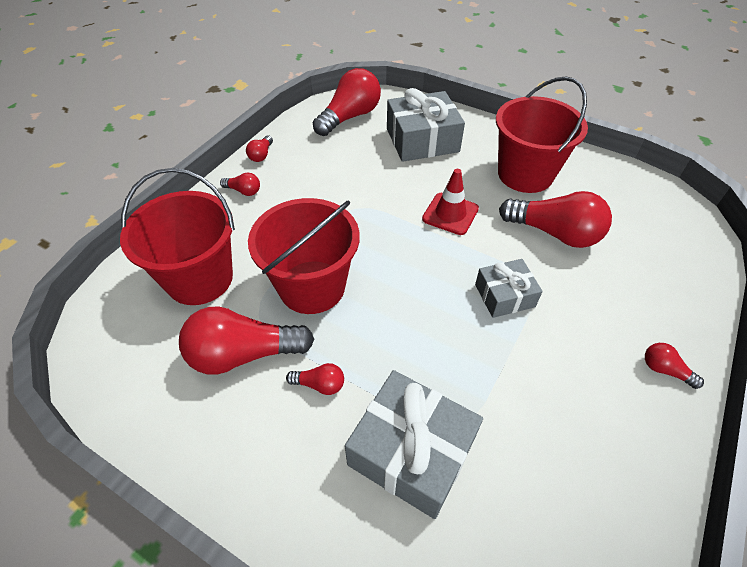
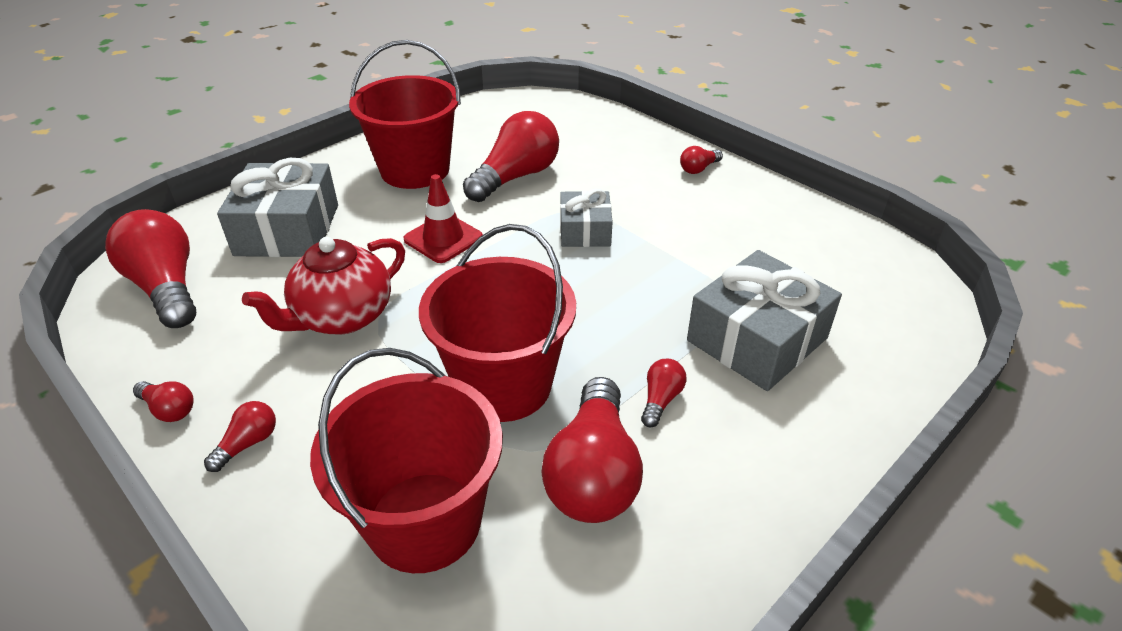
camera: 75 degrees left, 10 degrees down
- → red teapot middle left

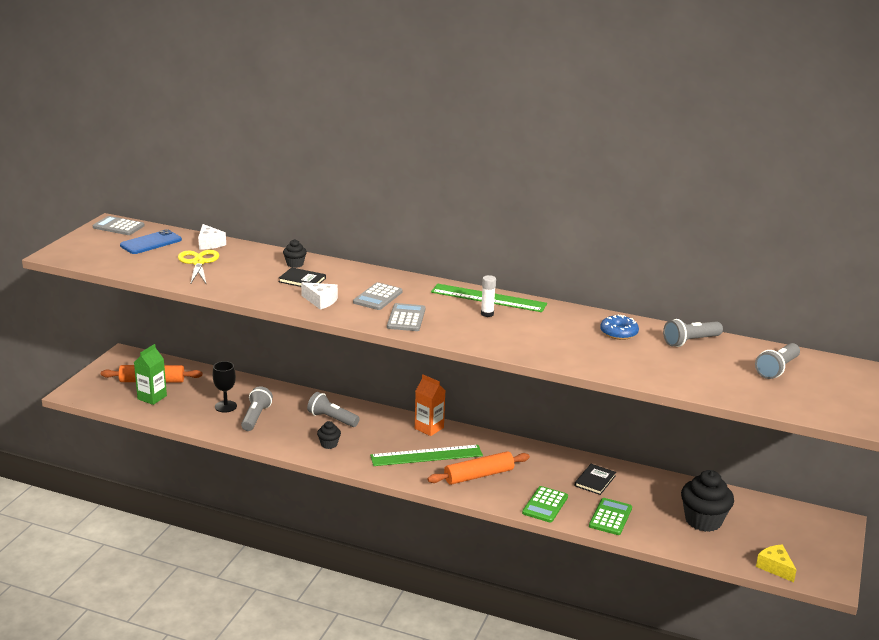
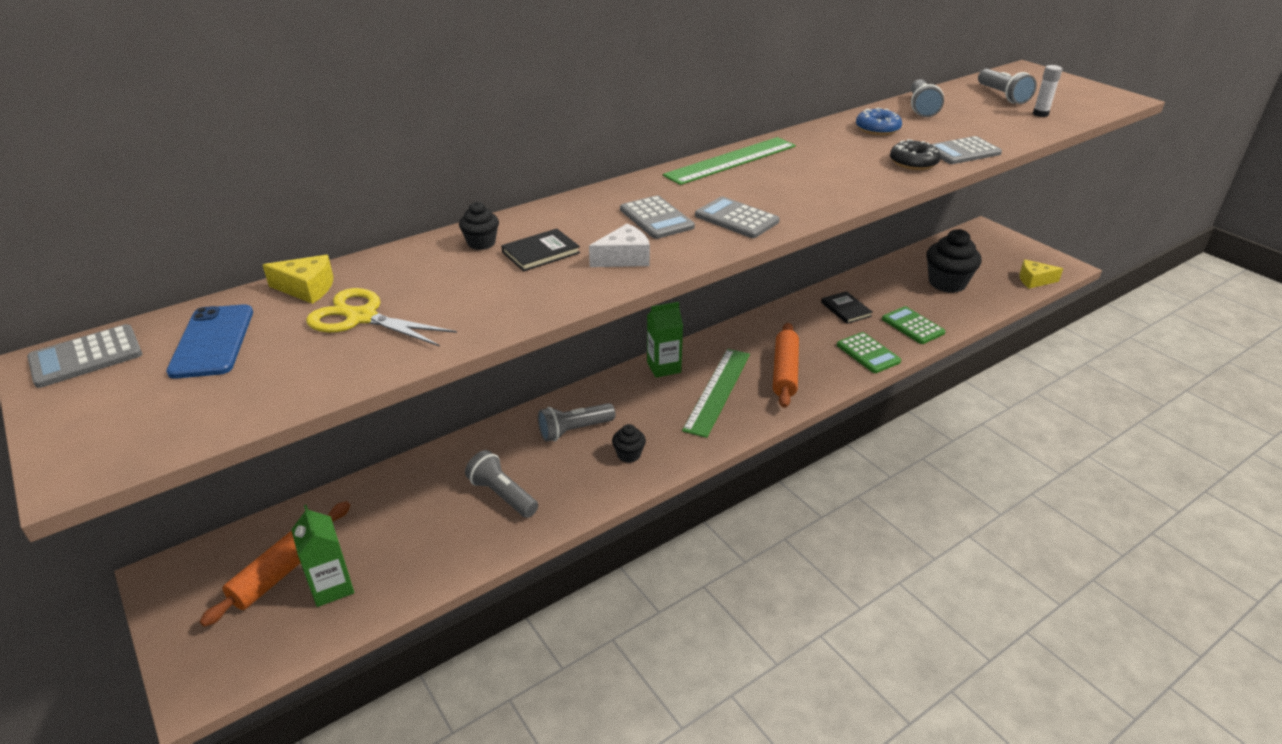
camera: 55 degrees left, 10 degrees up
white cheese (1st from left) middle left → yellow cheese (1st from left) middle left
orange carton centre → green carton (2nd from left) centre
- → black donut top right
- → grey calculator (4th from left) top right
white glue stick centre → white glue stick top right, moved
black goblet middle left → -

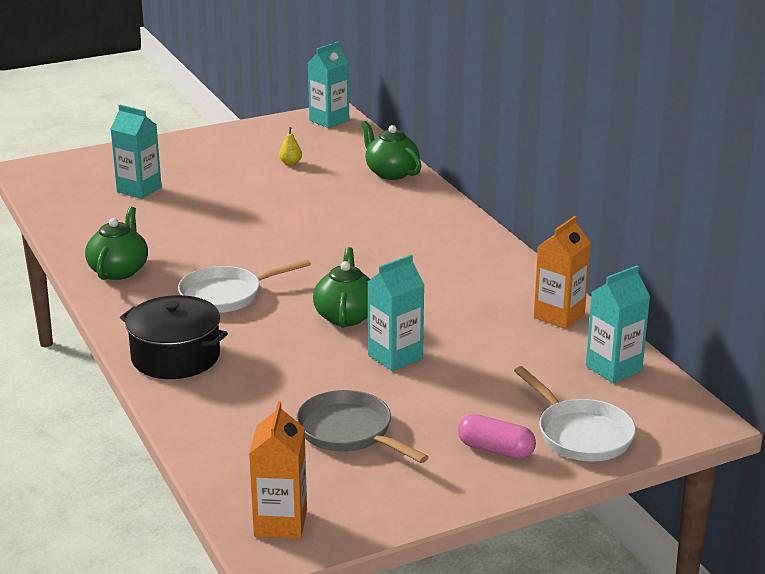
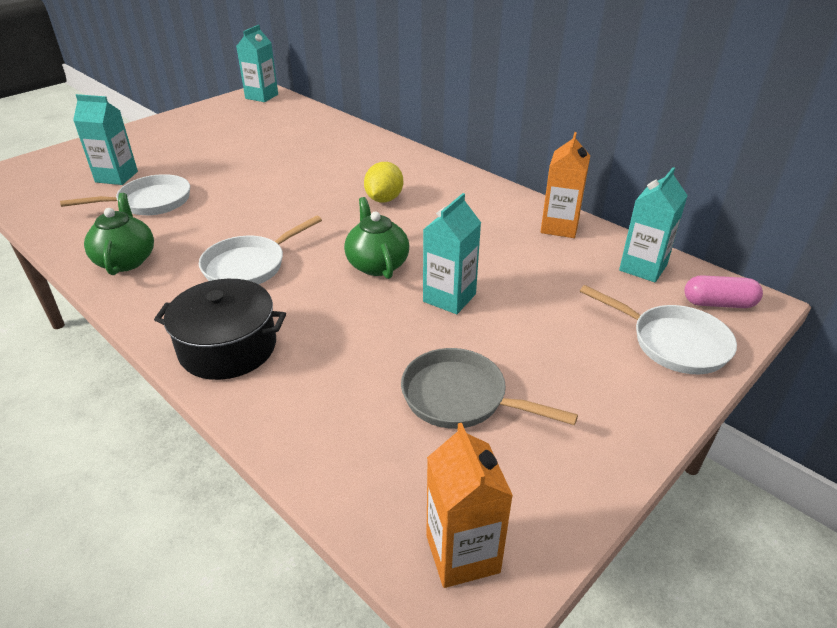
camera: 20 degrees left, 10 degrees up
- → white pan (1st from left) top left
- → yellow lemon top centre
pink capsule bottom centre → pink capsule middle right, moved
yellow pear top centre → -
green teapot (3rd from left) top centre → -

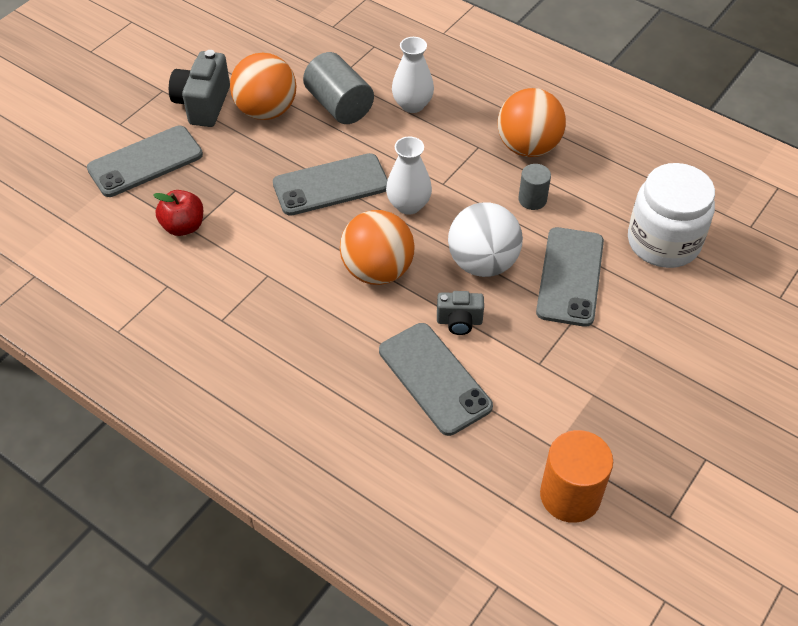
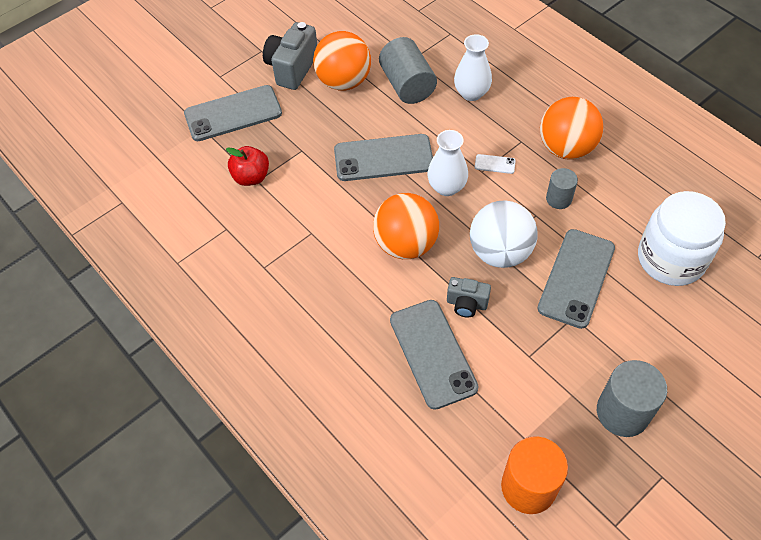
camera: 15 degrees right, 5 degrees up
- → white phone top centre
- → grey cylinder (3rd from left) bottom right

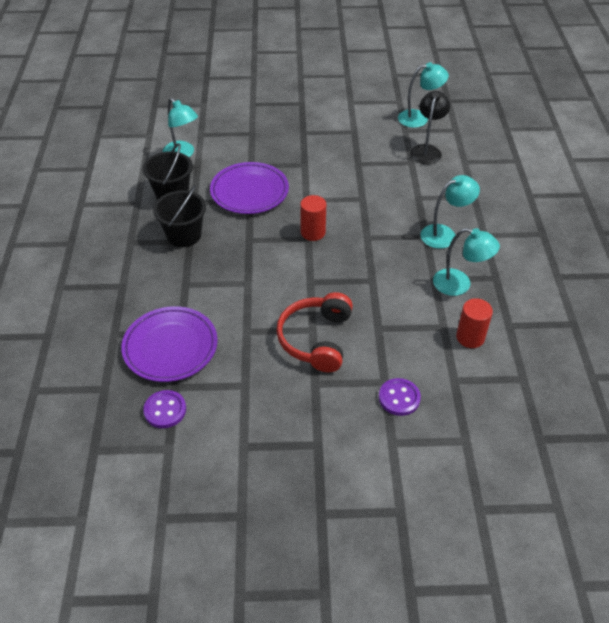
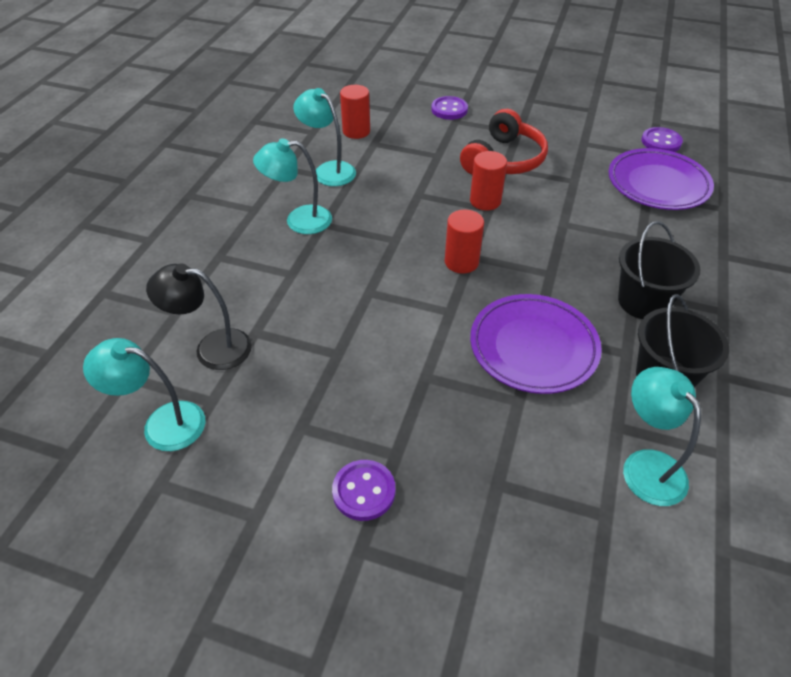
camera: 160 degrees left, 0 degrees up
black lamp top right → black lamp middle left, 60 degrees clockwise
- → purple button (1st from left) bottom centre
- → red cylinder (3rd from left) top centre

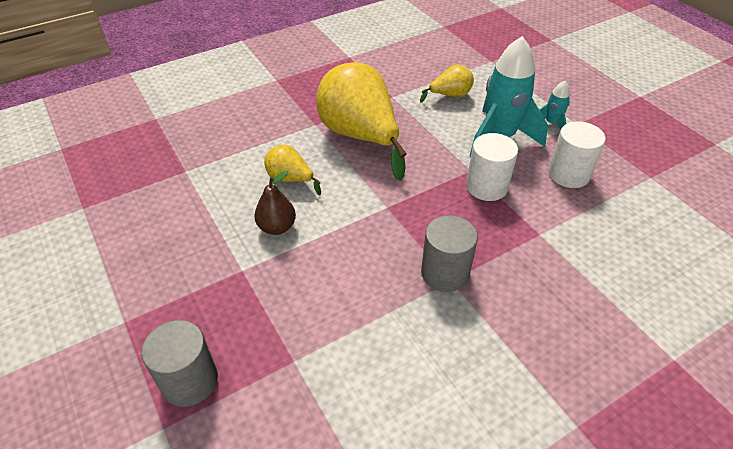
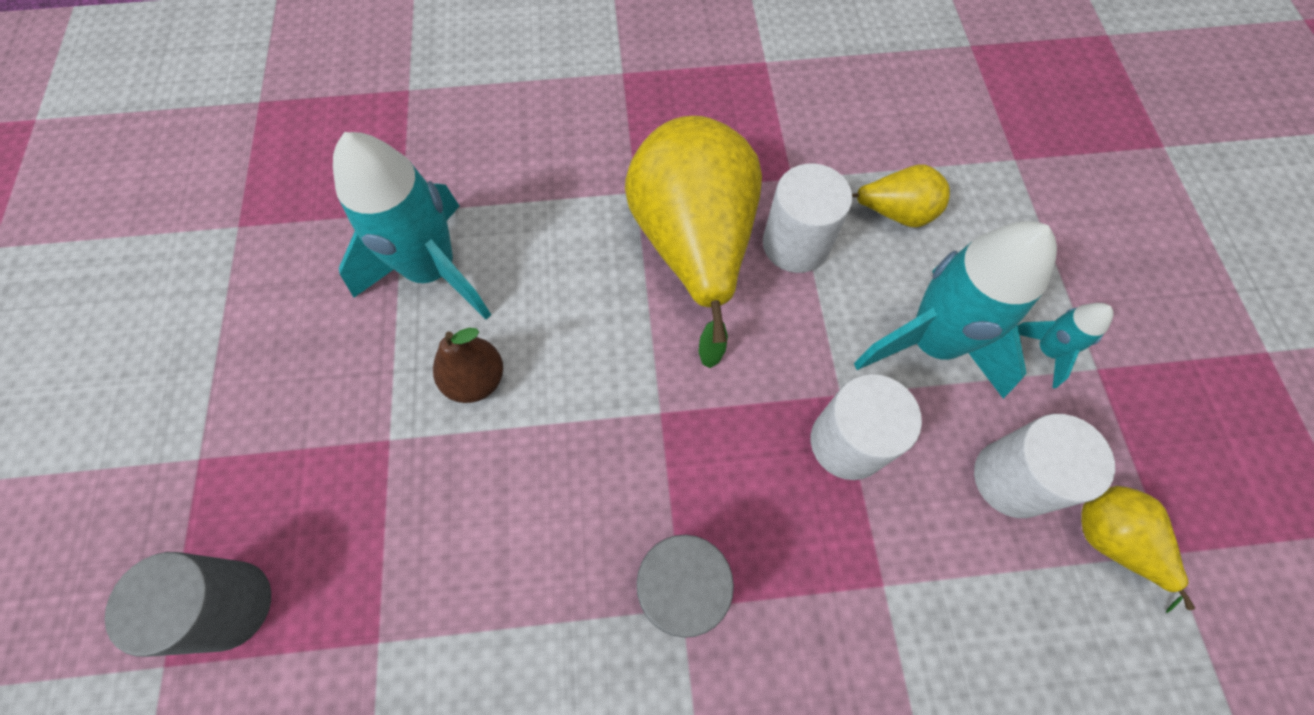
camera: 25 degrees right, 20 degrees up
- → turquoise rocket (1st from left) top left
- → white cylinder (1st from left) top centre
yellow pear (1st from left in the first image) centre → yellow pear (3rd from left) bottom right, moved

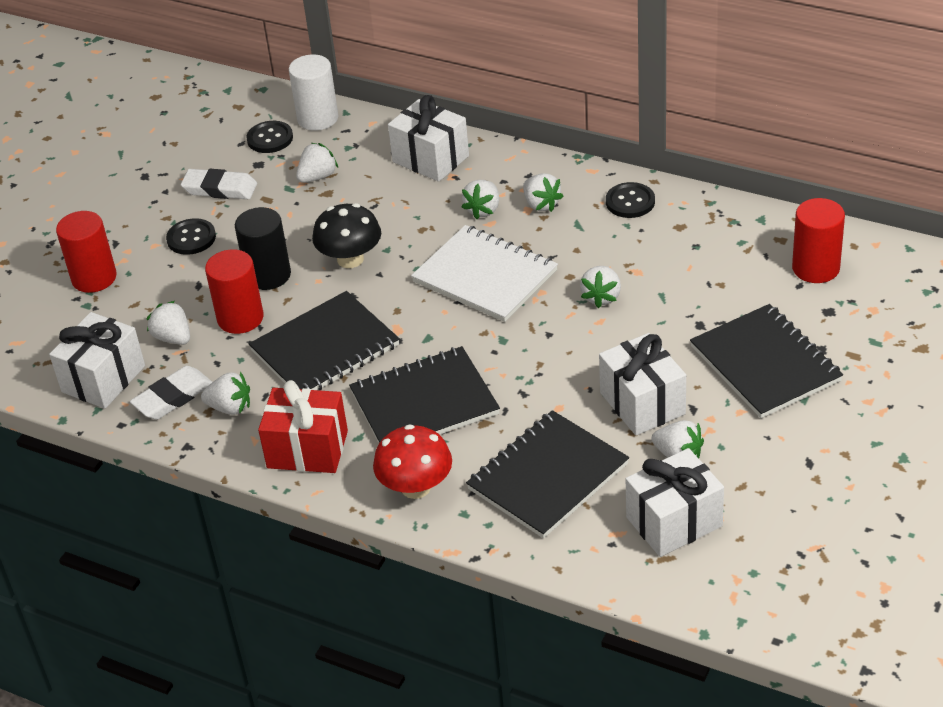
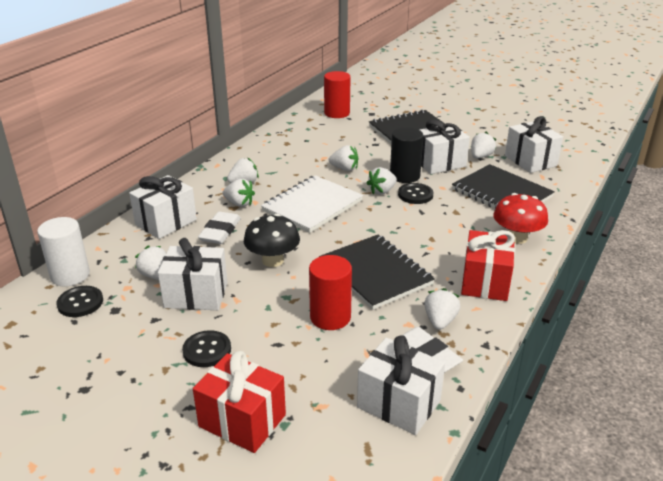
camera: 90 degrees left, 10 degrees down
- → white gift (2nd from left) middle left
red cylinder (1st from left) middle left → red gift (1st from left) bottom centre
white eraser (2nd from left in the first image) top left → white eraser (1st from left) middle left, moved
white strawberry (1st from left in the first image) middle left → white strawberry (5th from left) centre, moved
black cylinder middle left → black cylinder top centre, moved
black button (3rd from left) top right → black button (3rd from left) centre, moved
black notebook (2nd from left) centre → -

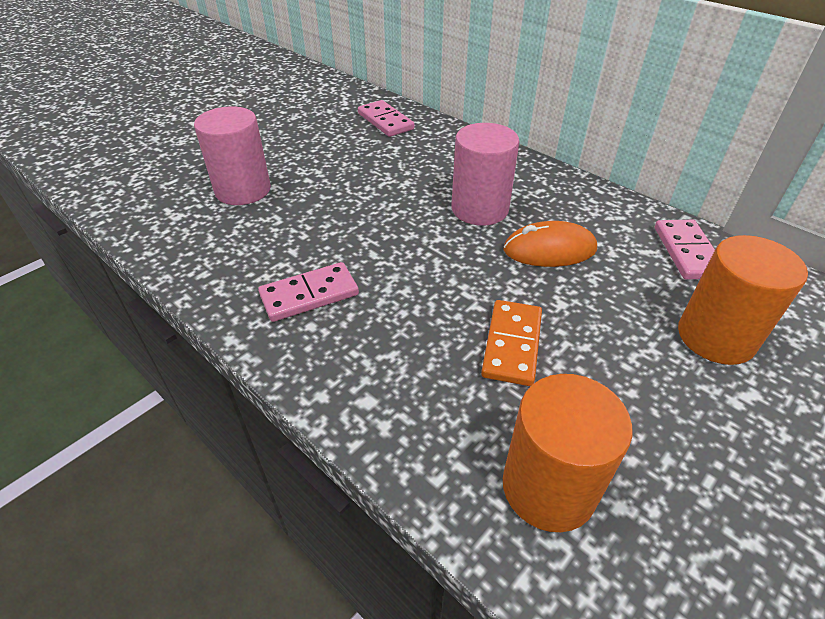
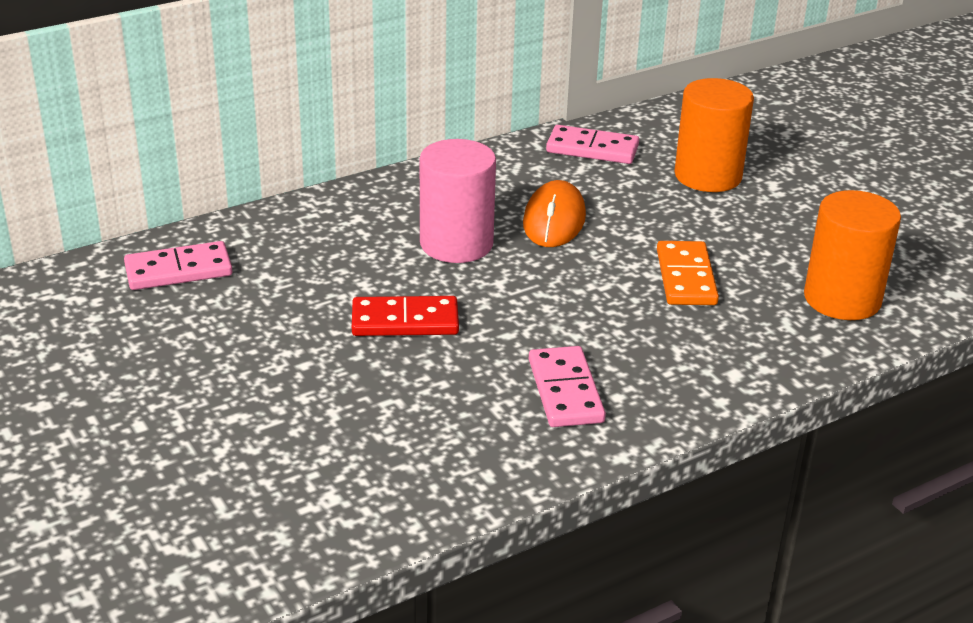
camera: 75 degrees left, 10 degrees down
- → red domino centre
orange domino centre → orange domino middle right, 60 degrees clockwise
pink cylinder (1st from left) top left → -

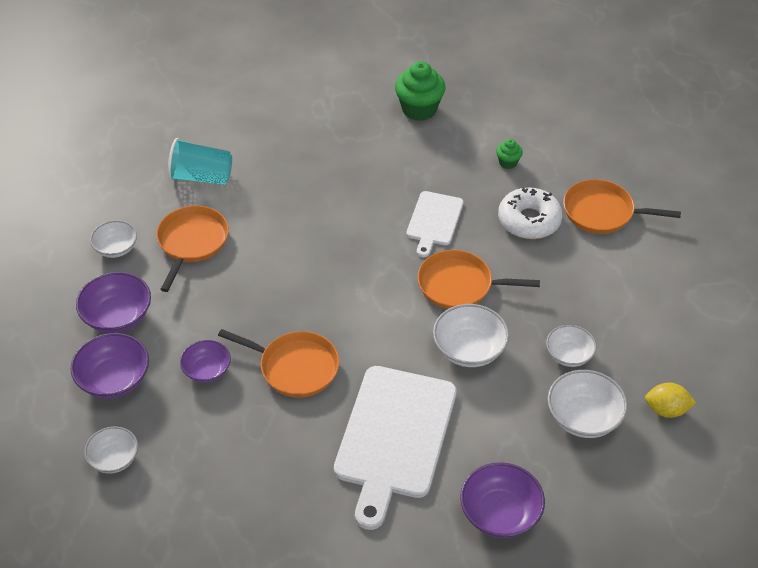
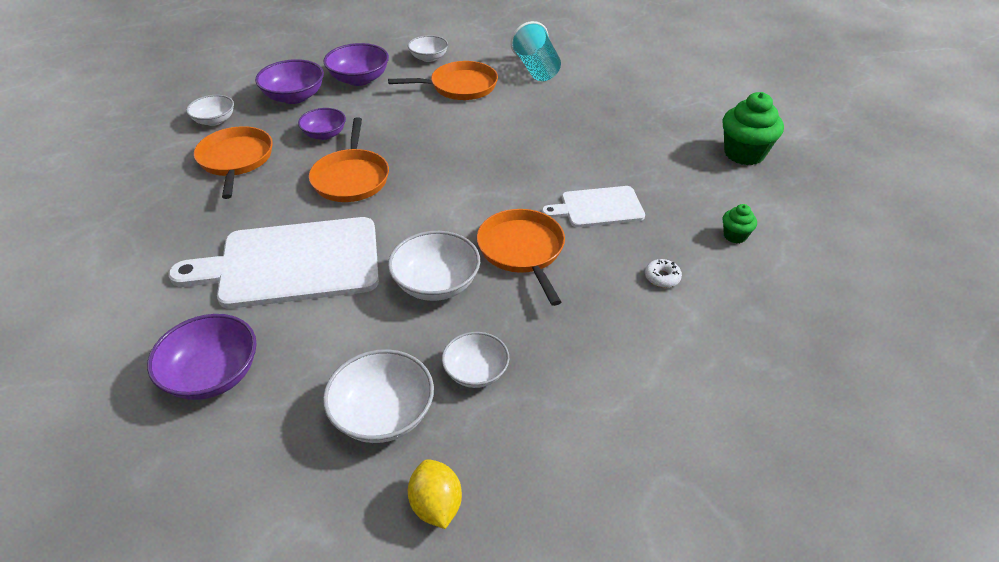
camera: 65 degrees right, 5 degrees down
orange pan (4th from left in the first image) middle right → orange pan (1st from left) top left, moved
white donut middle right → white donut centre, x0.44

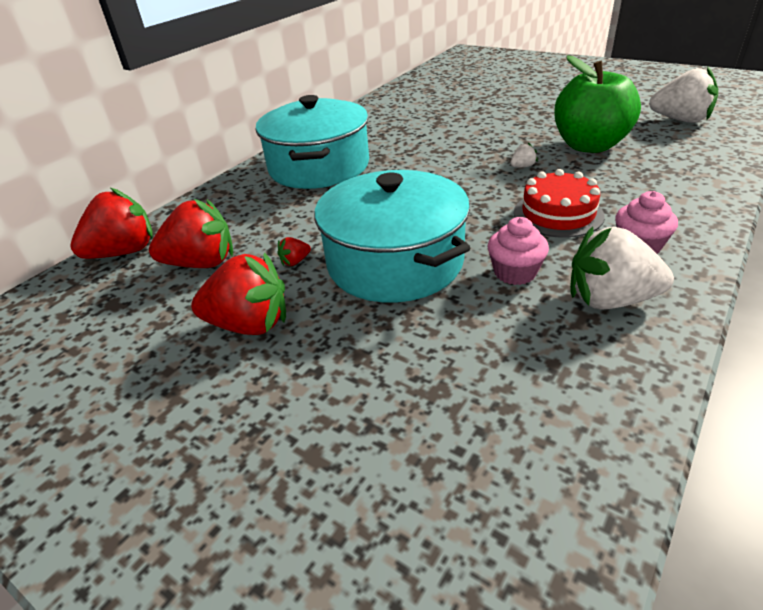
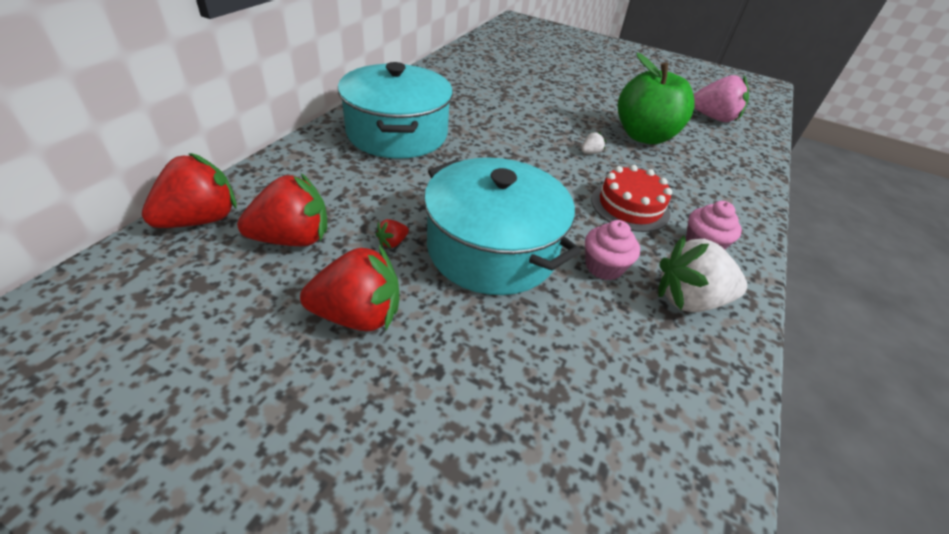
camera: 15 degrees left, 5 degrees up
white strawberry (3rd from left) top right → pink strawberry top right

